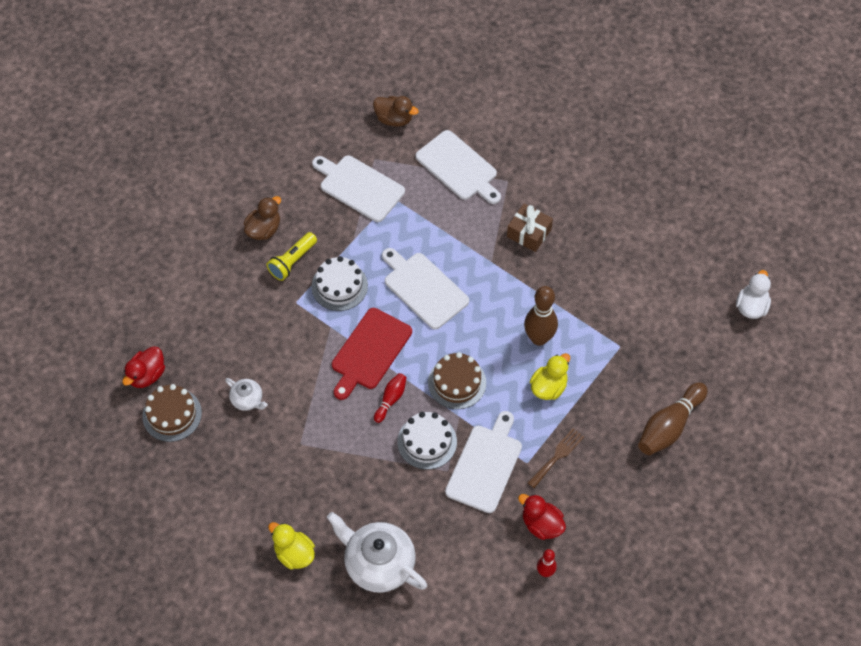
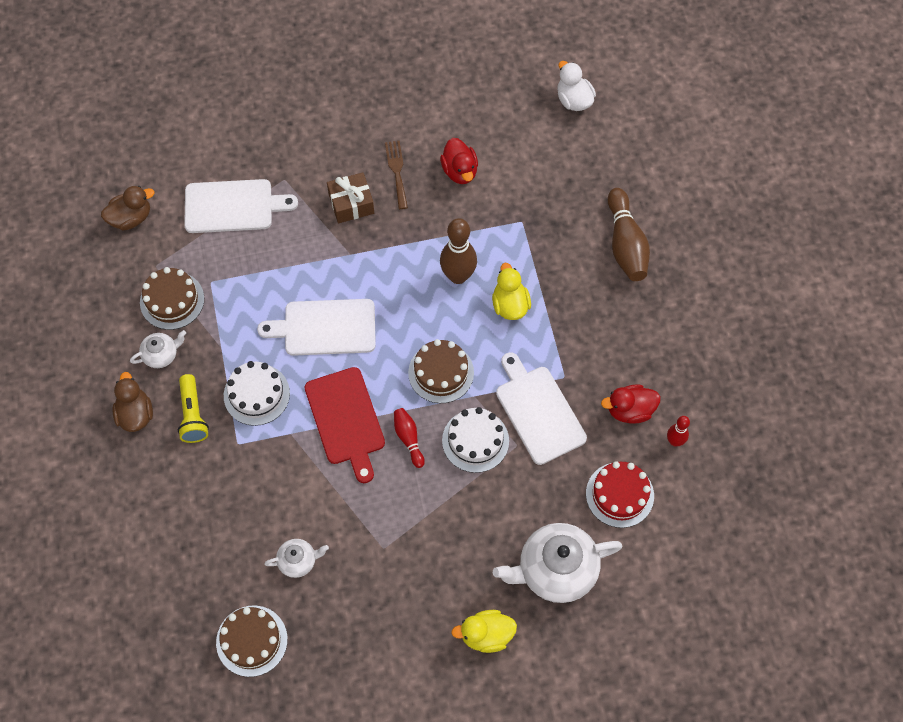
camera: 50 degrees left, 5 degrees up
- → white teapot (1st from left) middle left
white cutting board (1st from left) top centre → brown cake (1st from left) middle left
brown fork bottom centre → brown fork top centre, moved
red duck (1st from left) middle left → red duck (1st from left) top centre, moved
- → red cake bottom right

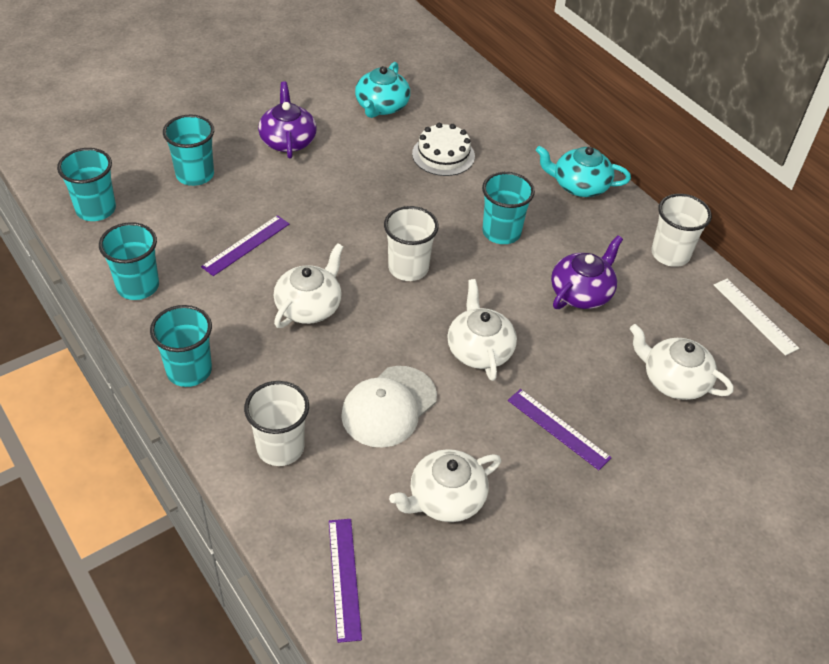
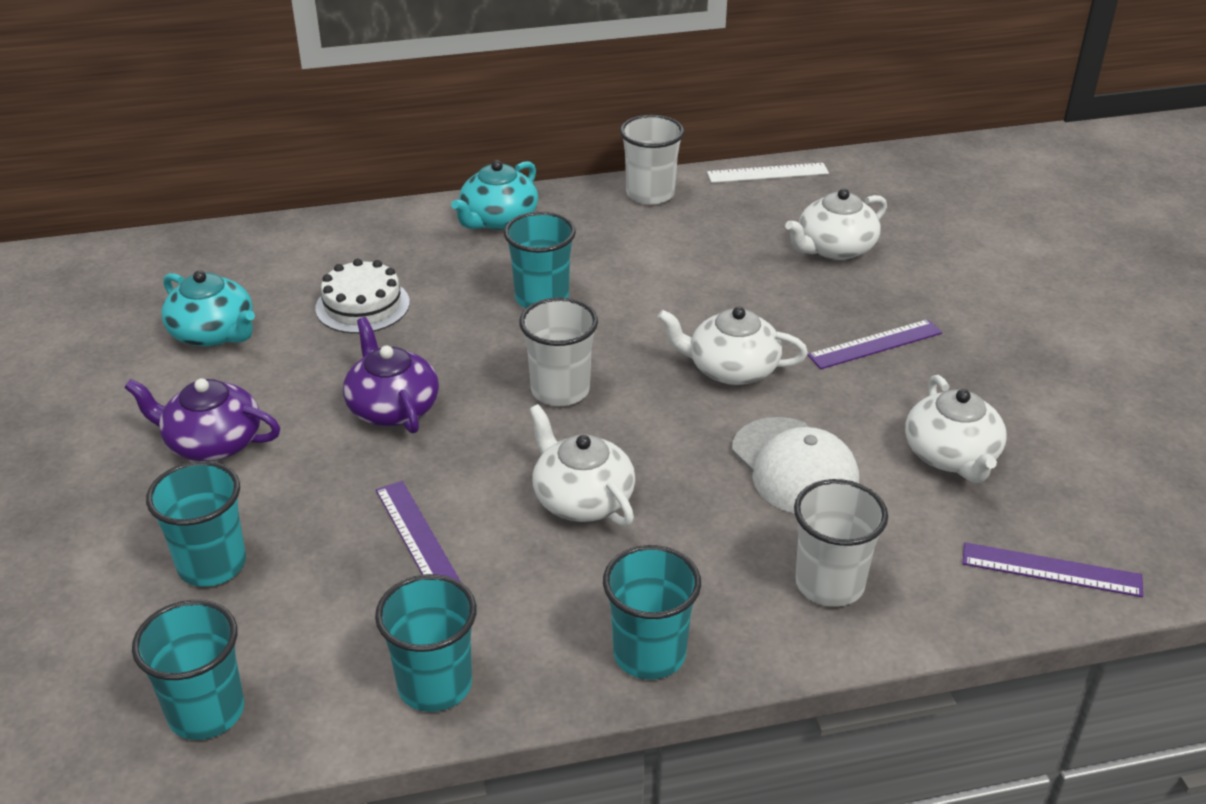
camera: 65 degrees left, 10 degrees down
purple teapot (2nd from left) middle right → purple teapot (2nd from left) middle left, moved

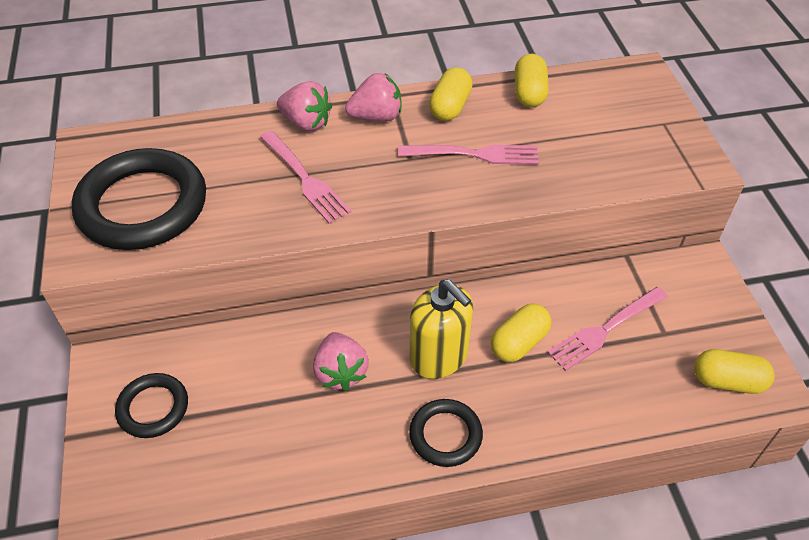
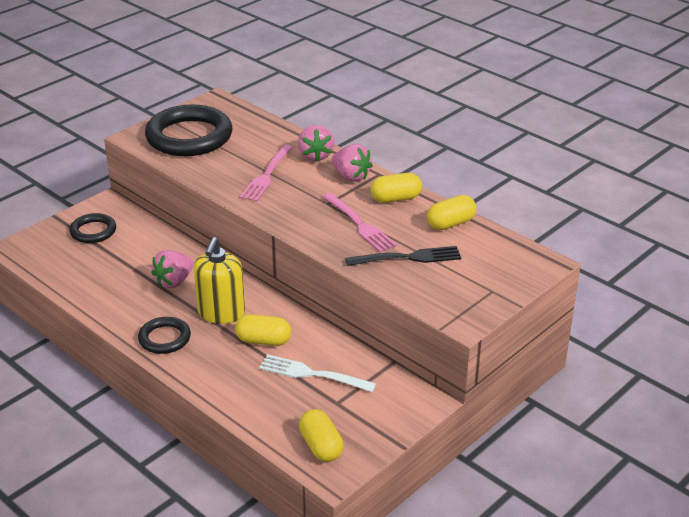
camera: 55 degrees right, 15 degrees down
pink fork (3rd from left) middle right → white fork bottom centre
- → black fork centre

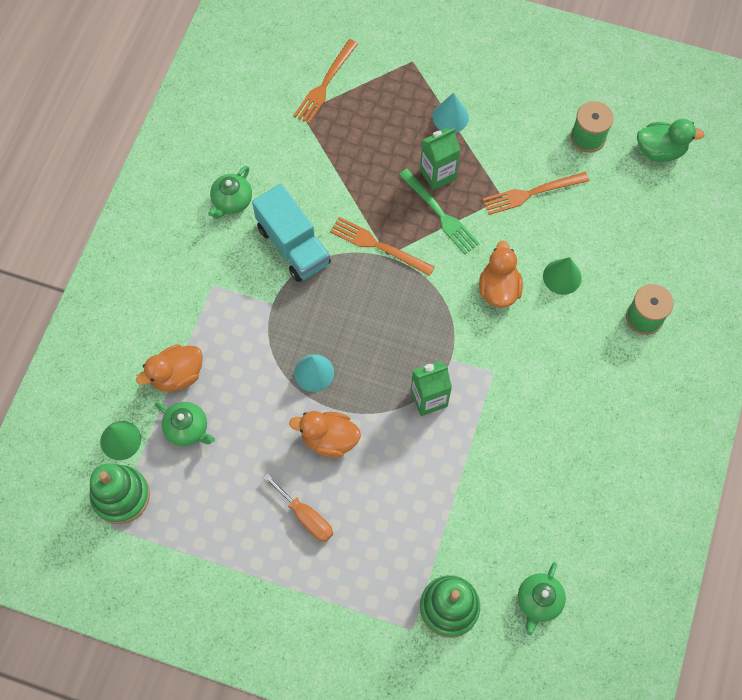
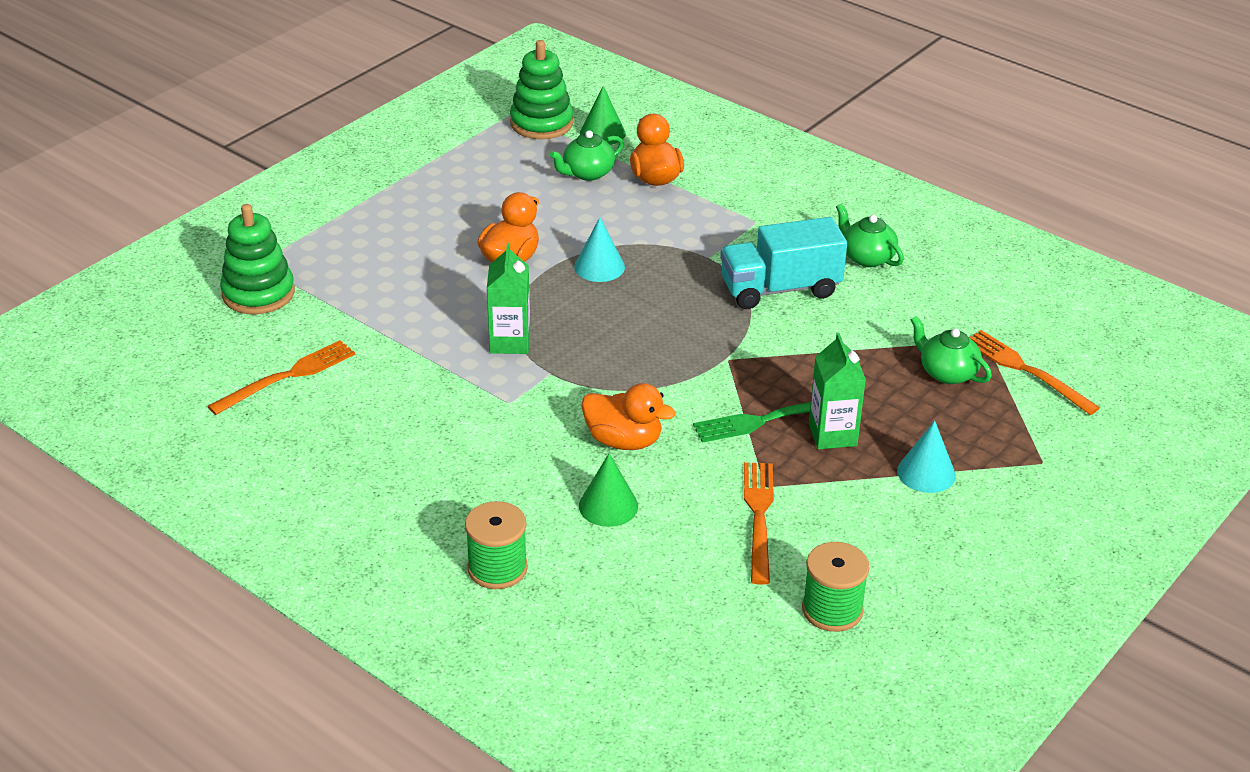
camera: 110 degrees right, 30 degrees down
orange fork (2nd from left in the first image) centre → orange fork (1st from left) middle left, moved
green teapot (3rd from left) bottom right → green teapot (3rd from left) middle right, moved
orange screwdriver bottom centre → -
green duck top right → -

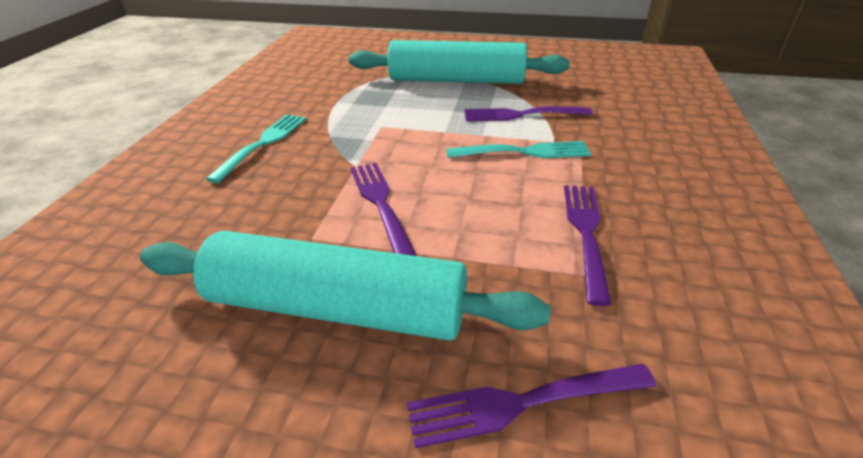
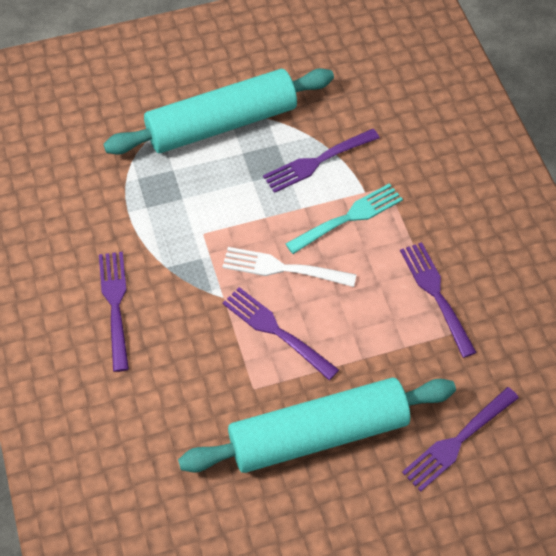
camera: 30 degrees left, 20 degrees up
turquoise fork (1st from left) top left → purple fork (1st from left) middle left
- → white fork centre

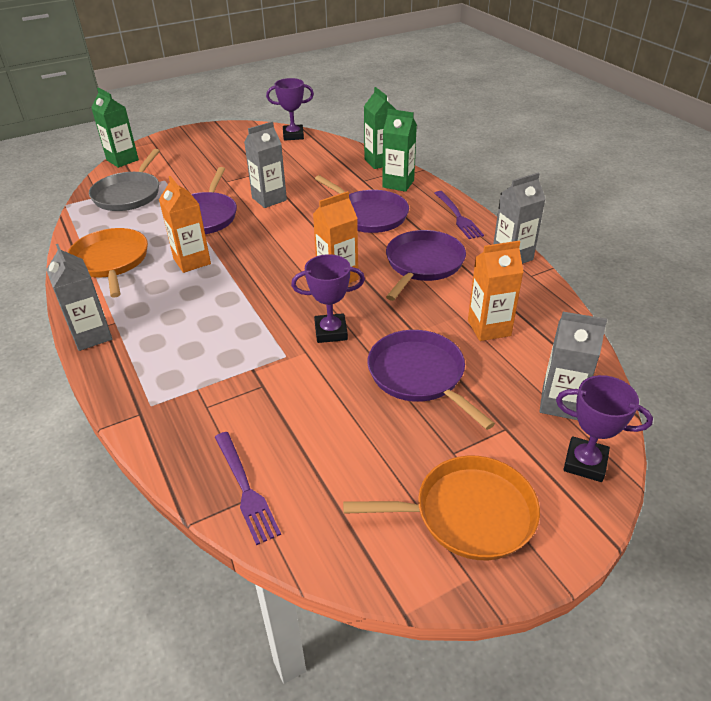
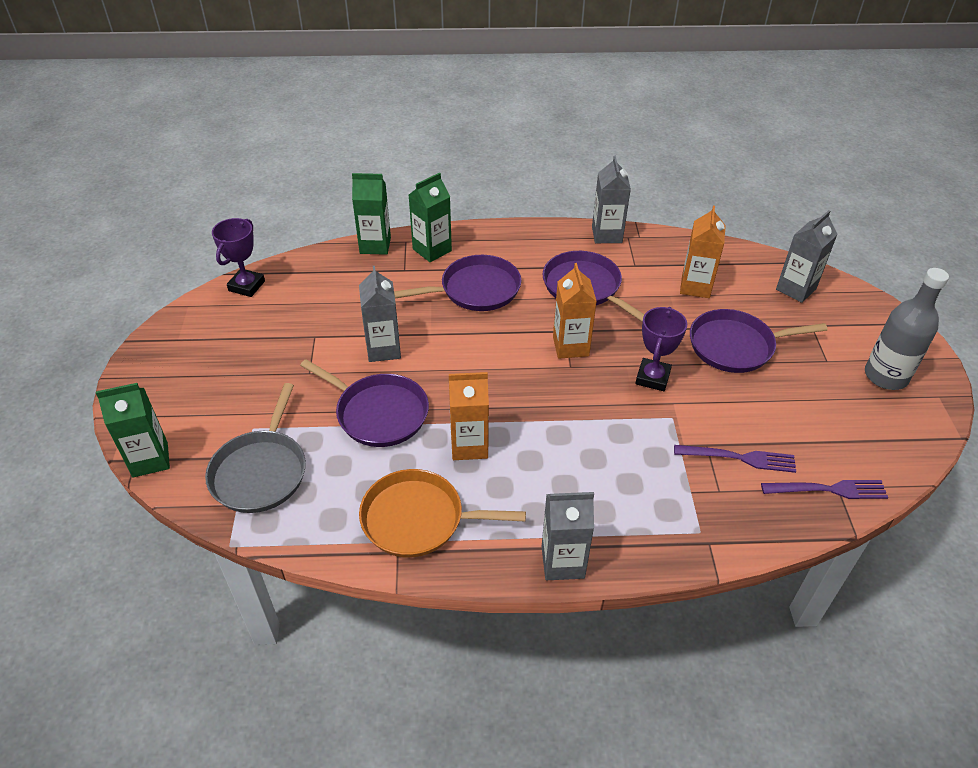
camera: 65 degrees left, 5 degrees up
grey pan top left → grey pan middle left, 60 degrees clockwise
purple fork (2nd from left in the first image) top centre → purple fork (1st from left) middle right, moved
orange pan (2nd from left) bottom centre → grey bottle middle right
purple trophy (3rd from left) middle right → -

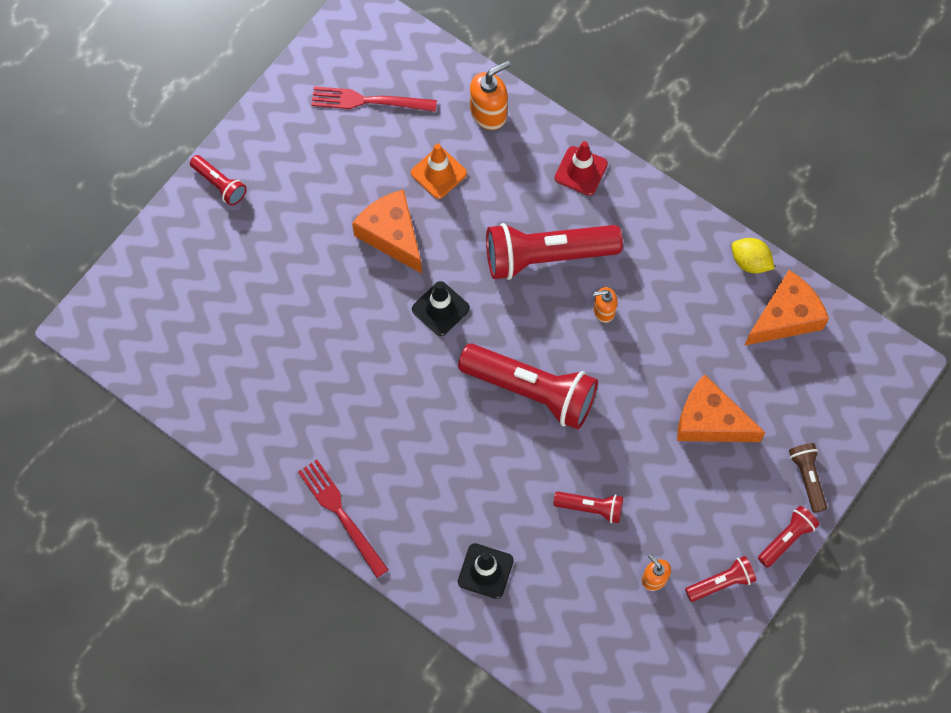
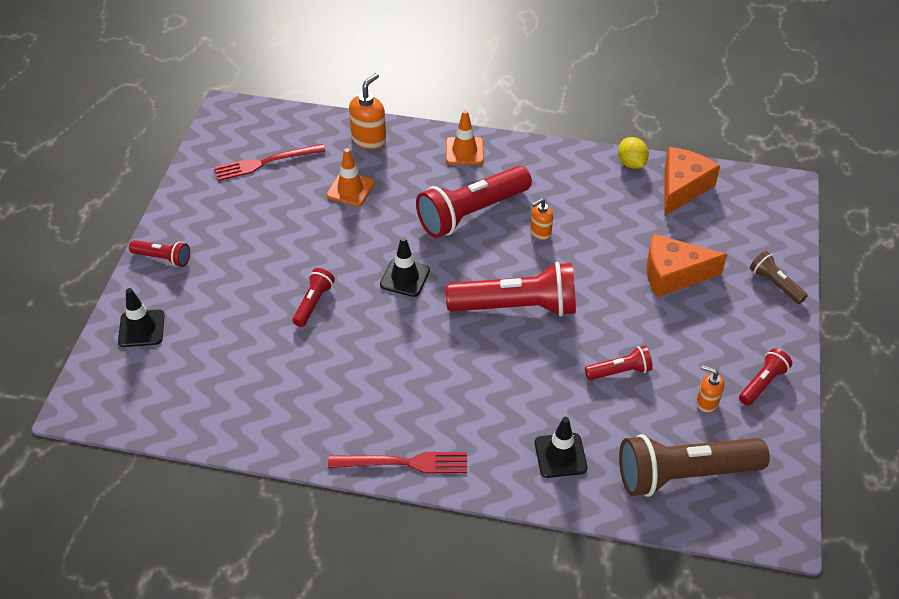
camera: 25 degrees left, 20 degrees down
- → black traffic cone (1st from left) middle left
red flashlight (6th from left in the first image) bottom right → red flashlight (2nd from left) centre, moved
red fork (1st from left in the first image) bottom centre → red fork (2nd from left) bottom centre, 150 degrees clockwise
red traffic cone top centre → orange traffic cone (2nd from left) top centre
yellow lemon middle right → yellow lemon top right, 60 degrees clockwise
- → brown flashlight (1st from left) bottom right
orange cheese (1st from left) top centre → -

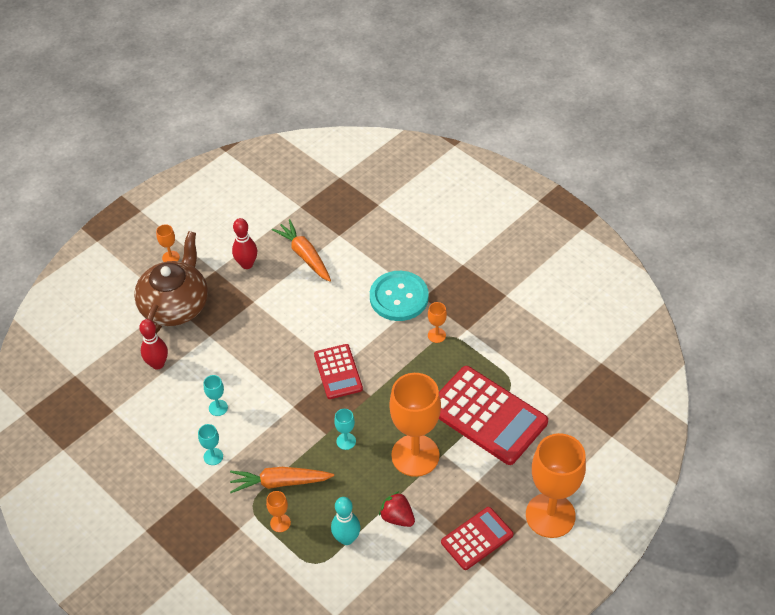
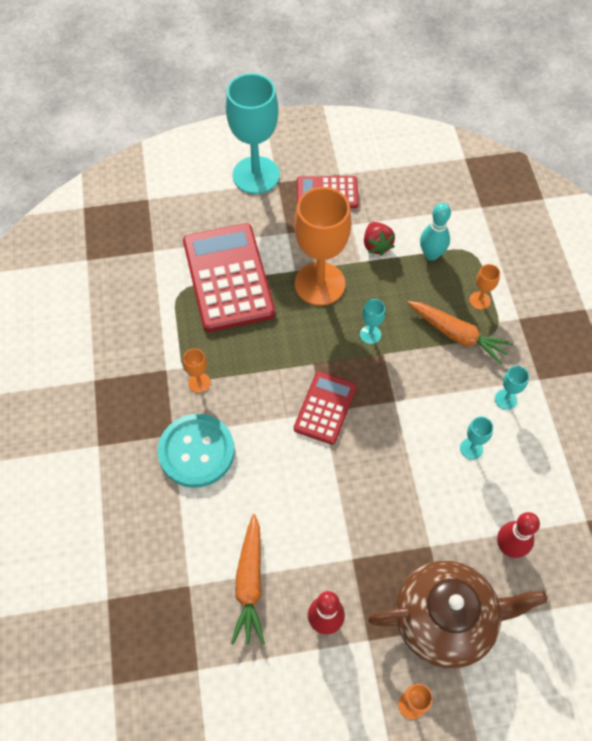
camera: 145 degrees left, 10 degrees up
orange goblet (5th from left) bottom right → turquoise goblet (1st from left) top centre
brown teapot middle left → brown teapot bottom right, 150 degrees counterclockwise

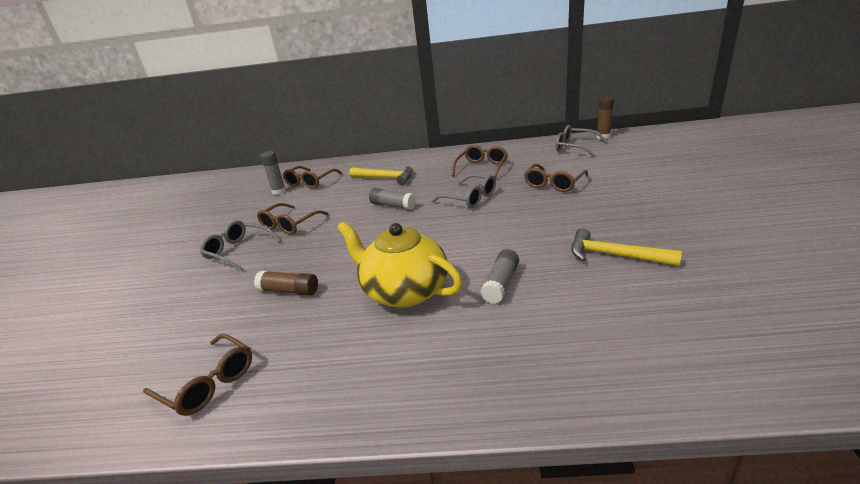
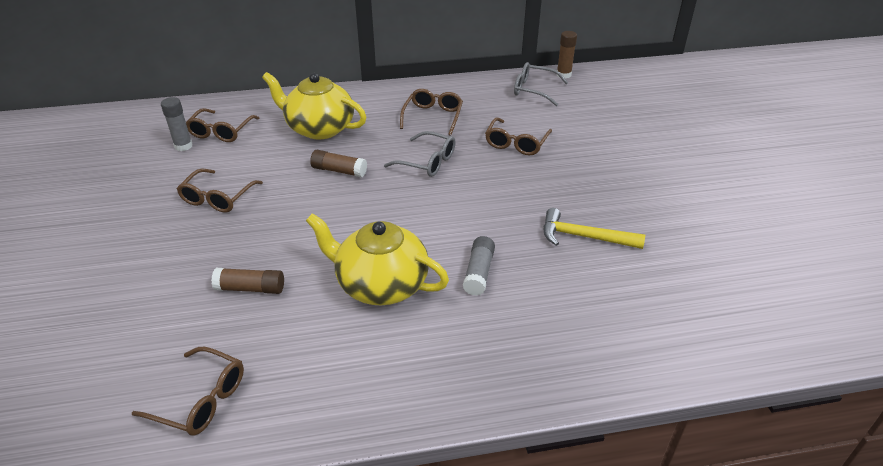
camera: 15 degrees left, 10 degrees up
yellow hammer (1st from left) centre → yellow teapot (1st from left) top centre
grey glue stick (2nd from left) centre → brown glue stick (2nd from left) centre
grey glasses (1st from left) middle left → -

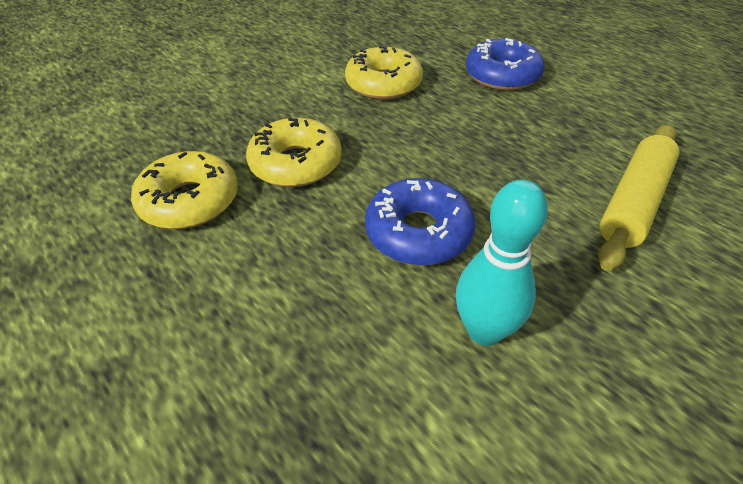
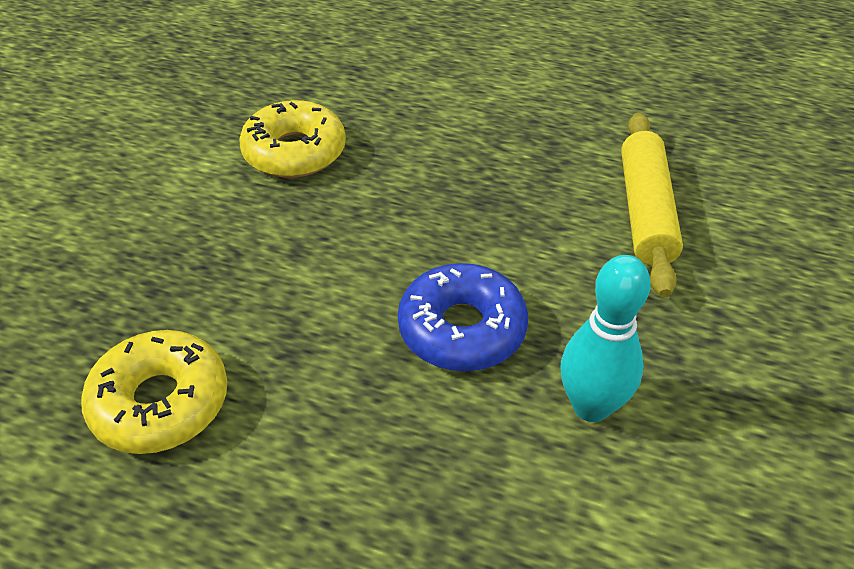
camera: 30 degrees left, 0 degrees up
yellow donut (2nd from left) top centre → -
blue donut (2nd from left) top right → -

